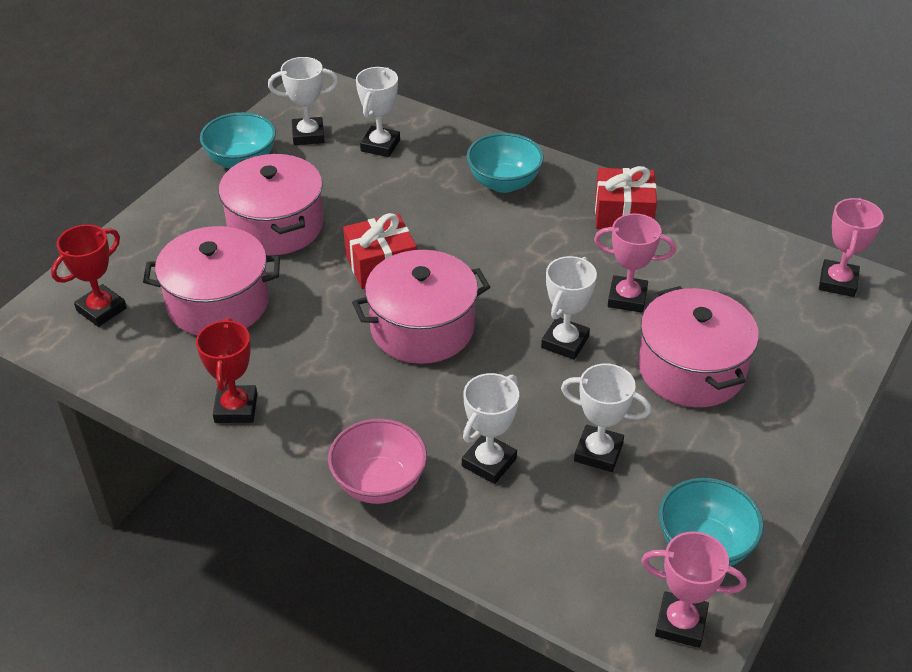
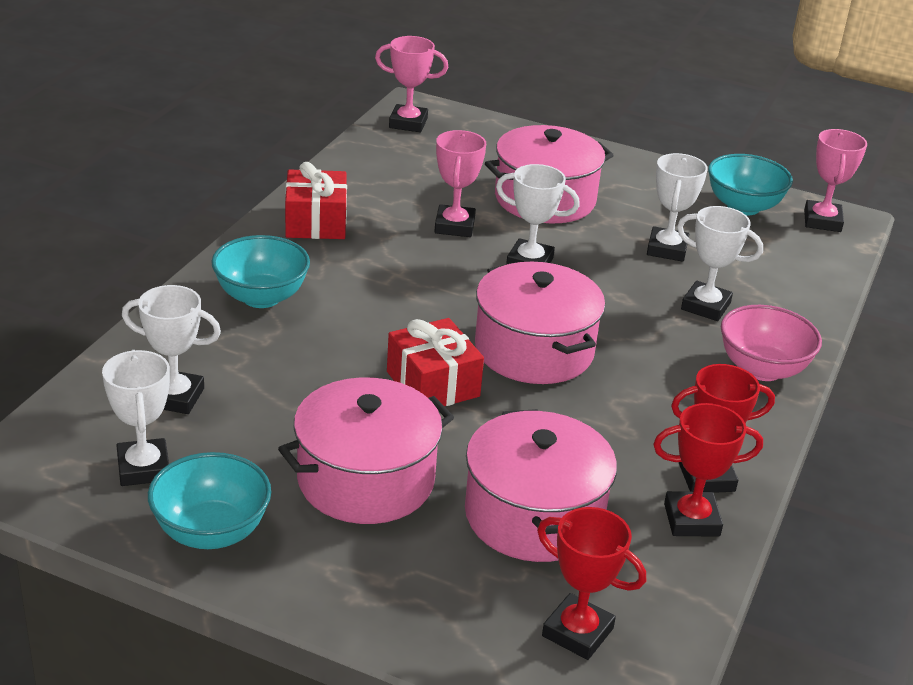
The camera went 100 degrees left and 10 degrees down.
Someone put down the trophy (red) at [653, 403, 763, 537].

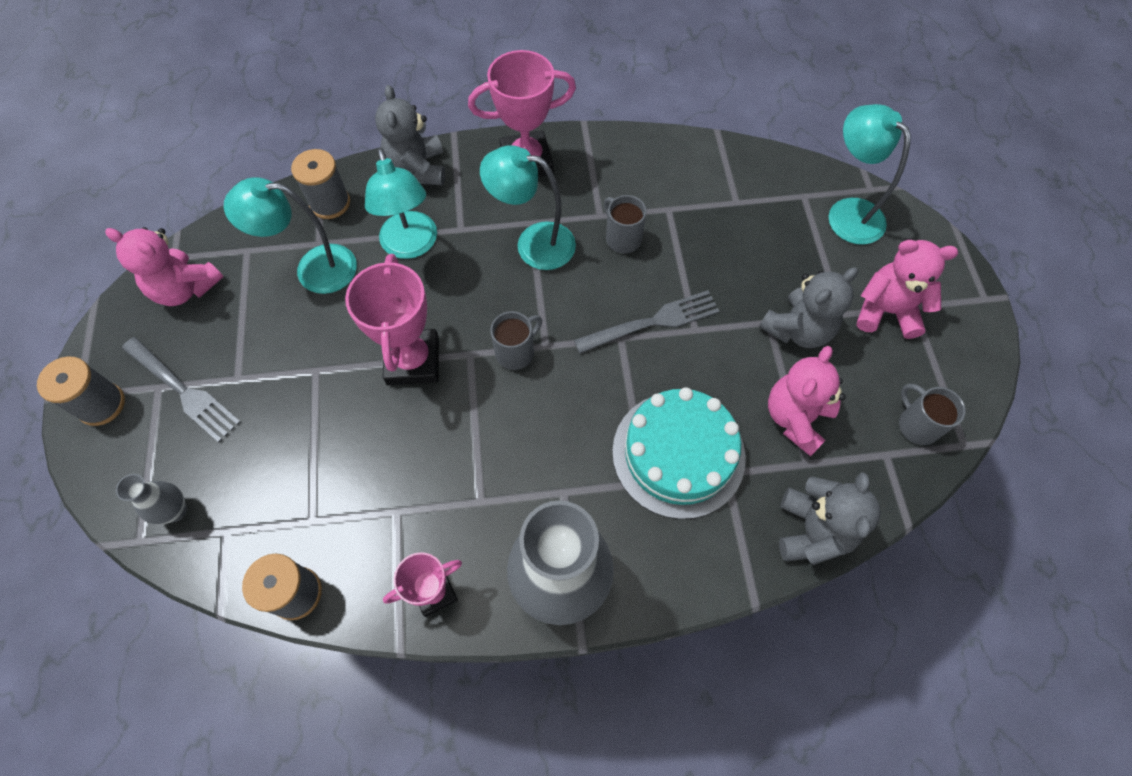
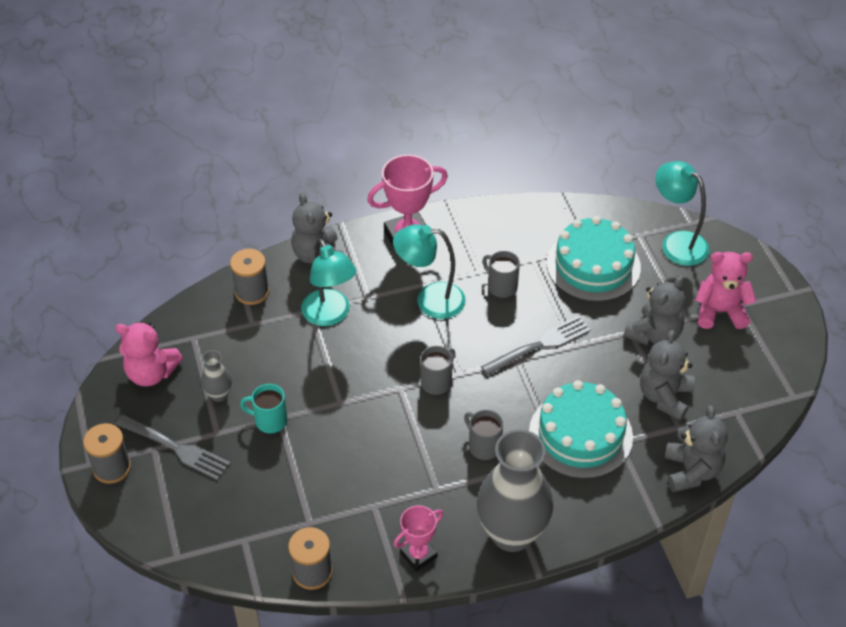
The camera went 10 degrees left and 15 degrees down.
Someone carried the vase (grey) from [116, 474, 187, 525] to [201, 350, 232, 402].
Someone took away the lamp (turquoise) at [224, 177, 357, 294].
Someone took away the trophy (pink) at [345, 254, 439, 385].
Someone repainted the teddy bear (pink) at [768, 346, 846, 457], which became the teddy bear (grey) at [640, 330, 695, 421].
Someone carried the mug (grey) from [899, 384, 966, 445] to [464, 410, 503, 460].
Someone put down the mug (turquoise) at [240, 384, 288, 433].
Someone put down the cake (turquoise) at [547, 216, 641, 302].

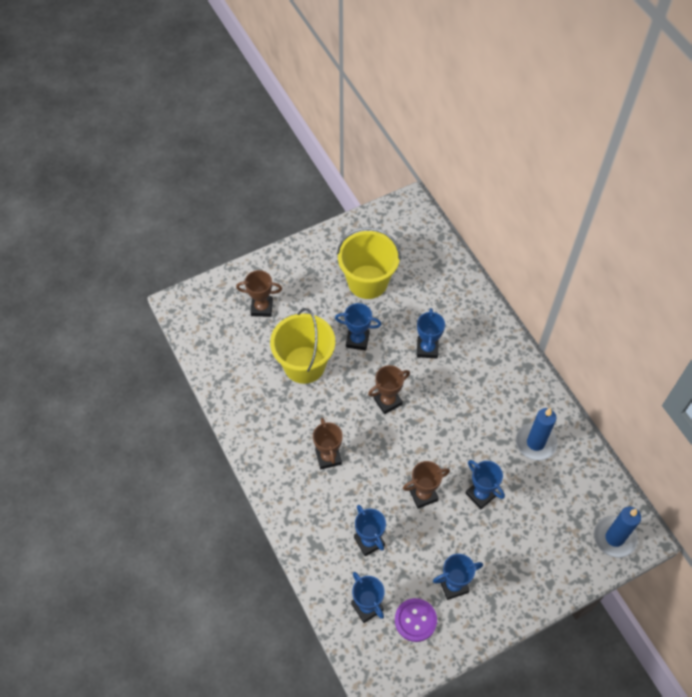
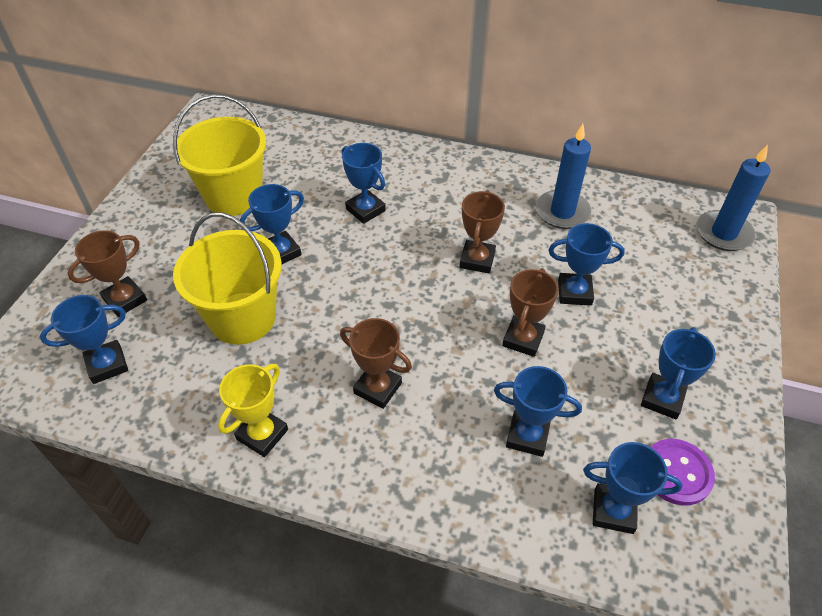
The camera went 45 degrees left and 10 degrees down.
Someone carried the trophy (brown) from [368, 365, 410, 414] to [460, 190, 505, 273].
Someone put down the trophy (blue) at [40, 295, 128, 384].
Someone put down the trophy (yellow) at [218, 364, 288, 457].

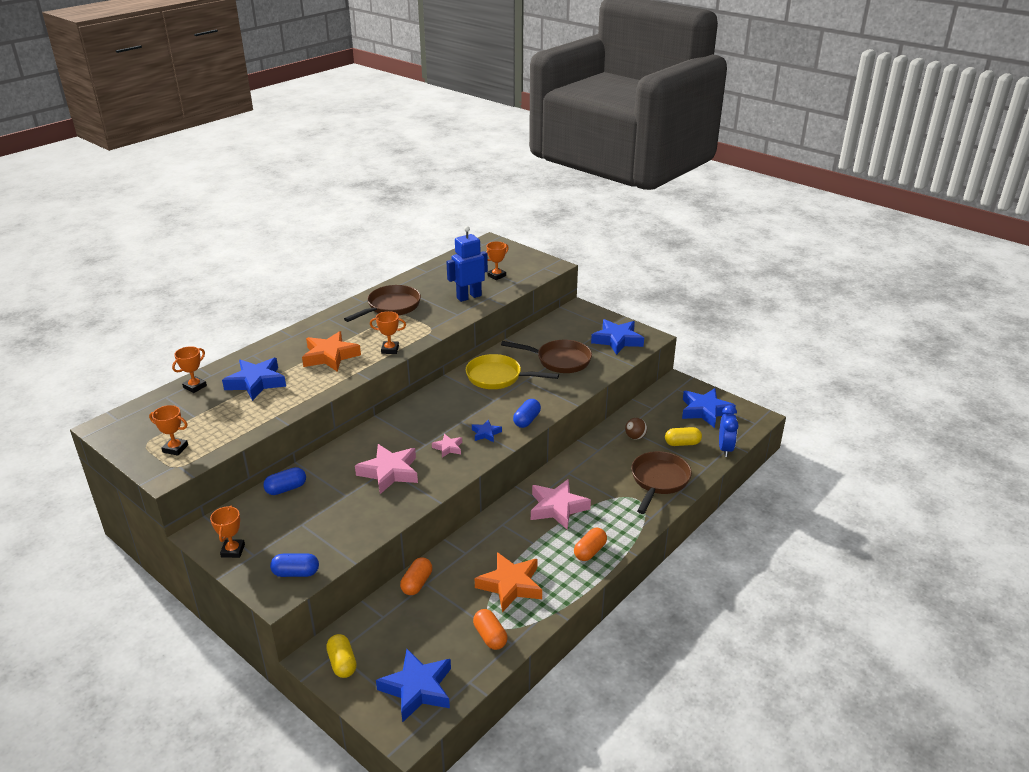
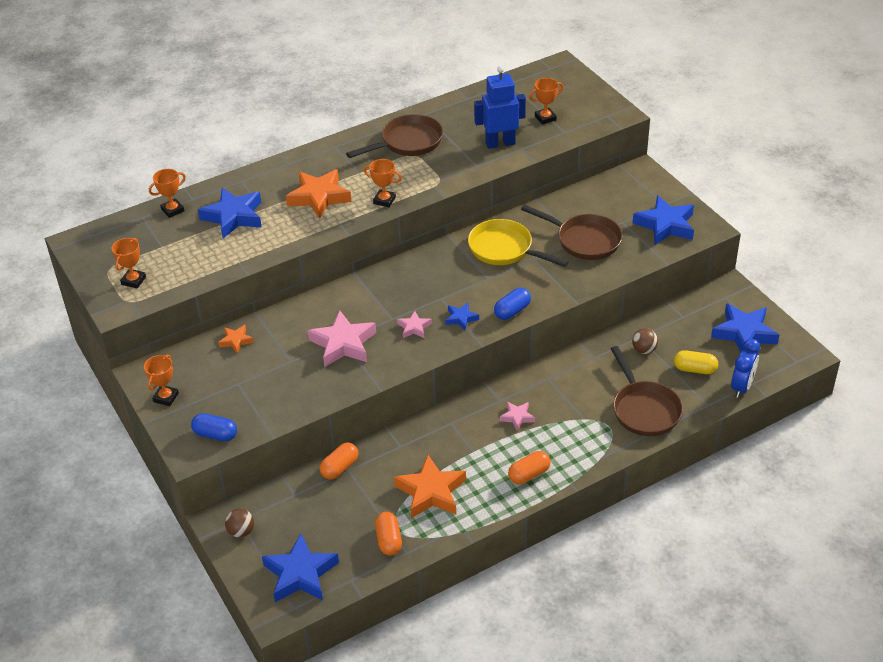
The camera went 20 degrees right and 10 degrees up.
Someone rotated the trophy (orange) at [149, 405, 188, 456] by 75 degrees clockwise.
Someone swapped the capsule (blue) at [263, 467, 306, 495] for the star (orange) at [218, 325, 254, 353].
Someone swapped the capsule (yellow) at [326, 634, 357, 678] for the ball (brown) at [225, 508, 254, 538].
Someone scaled the star (pink) at [531, 479, 591, 530] by 0.51.
Someone rotated the pan (brown) at [631, 451, 692, 514] by 120 degrees clockwise.

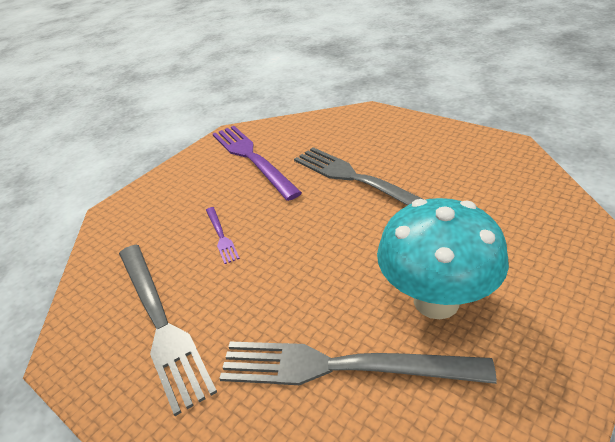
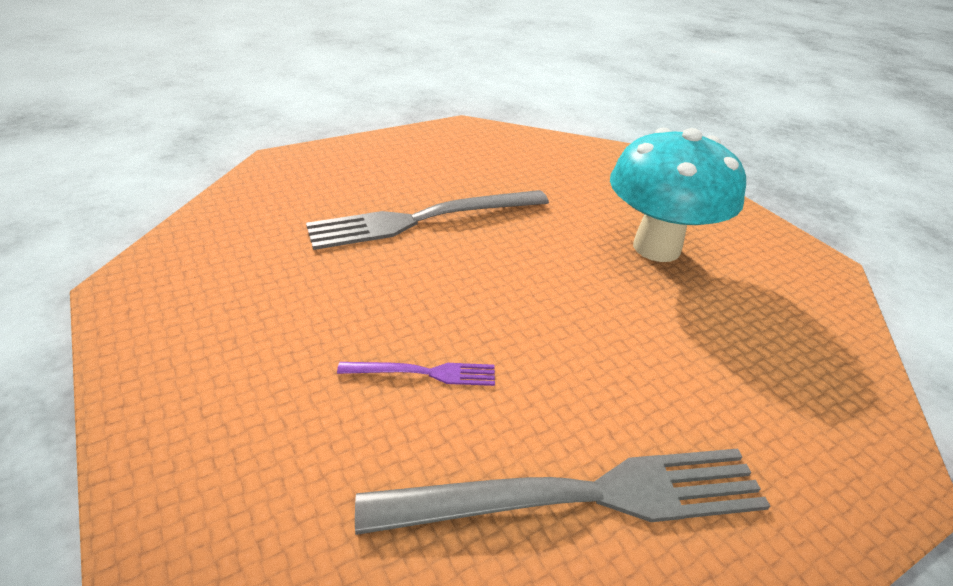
The camera went 75 degrees left and 0 degrees up.
Someone took away the fork (purple) at [213, 126, 302, 201].
Someone took away the fork (grey) at [219, 341, 497, 385].

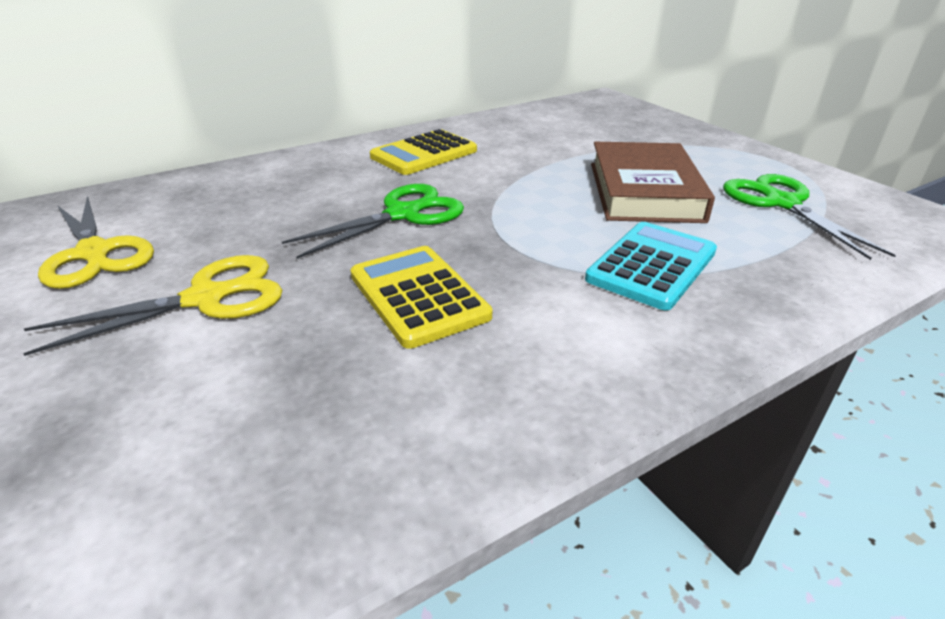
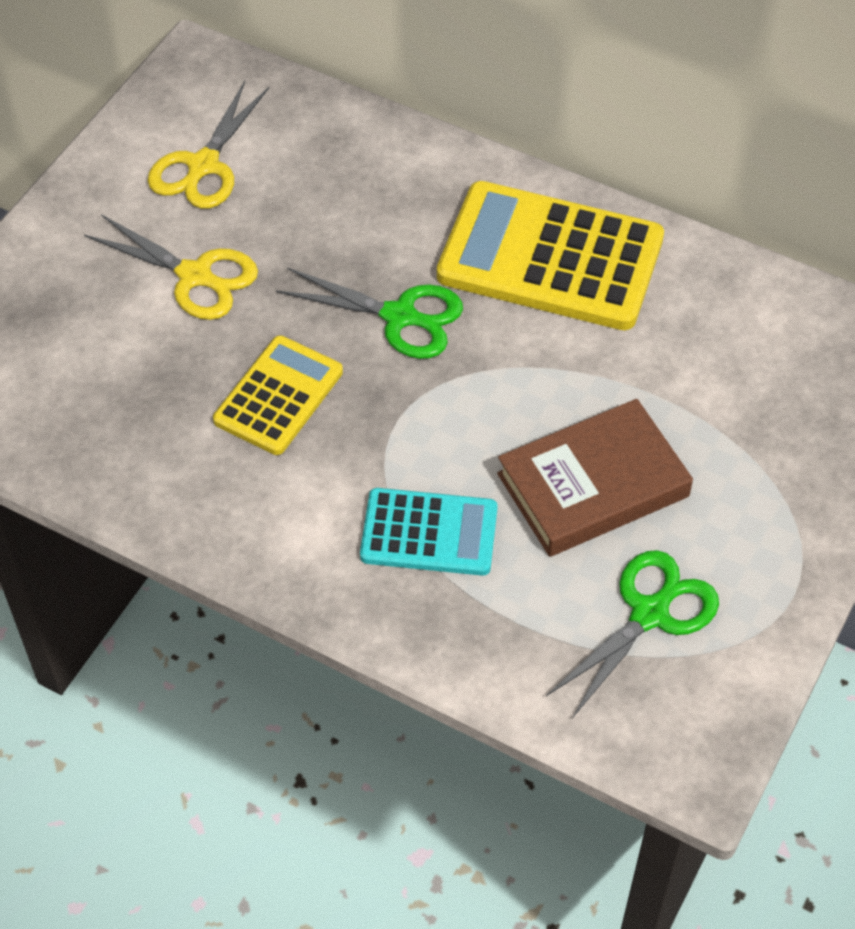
The camera went 60 degrees right and 20 degrees up.
Someone scaled the calculator (yellow) at [370, 129, 477, 175] by 1.73.

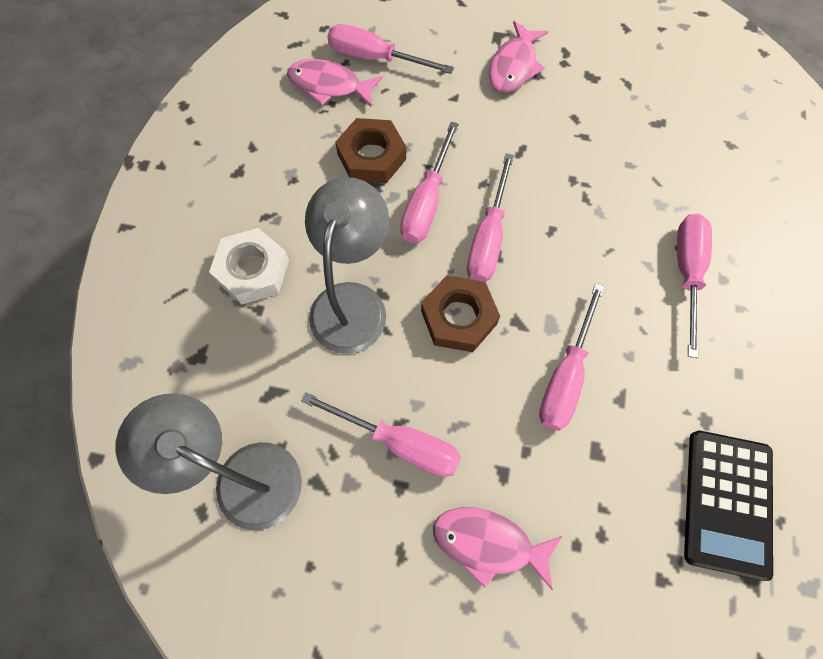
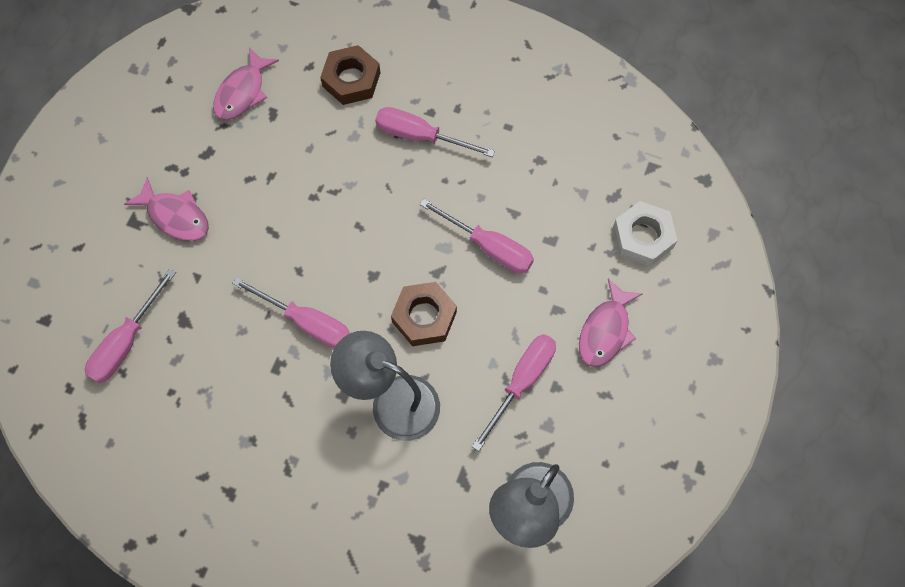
The camera went 80 degrees left and 0 degrees up.
Someone carried the nut (white) from [209, 228, 289, 305] to [613, 201, 678, 266].
Someone carried the fish (pink) from [287, 59, 383, 107] to [213, 47, 279, 120].
Someone carried the nut (brown) from [335, 118, 406, 183] to [320, 45, 380, 105].
Someone took away the screwdriver (pink) at [467, 153, 514, 282].
Someone took away the calculator (black) at [684, 431, 773, 581].

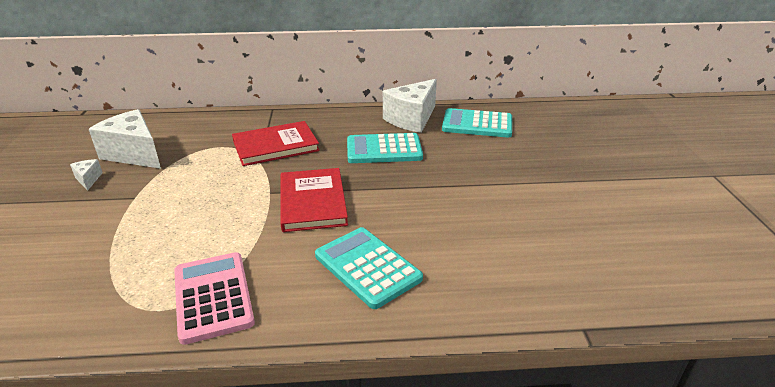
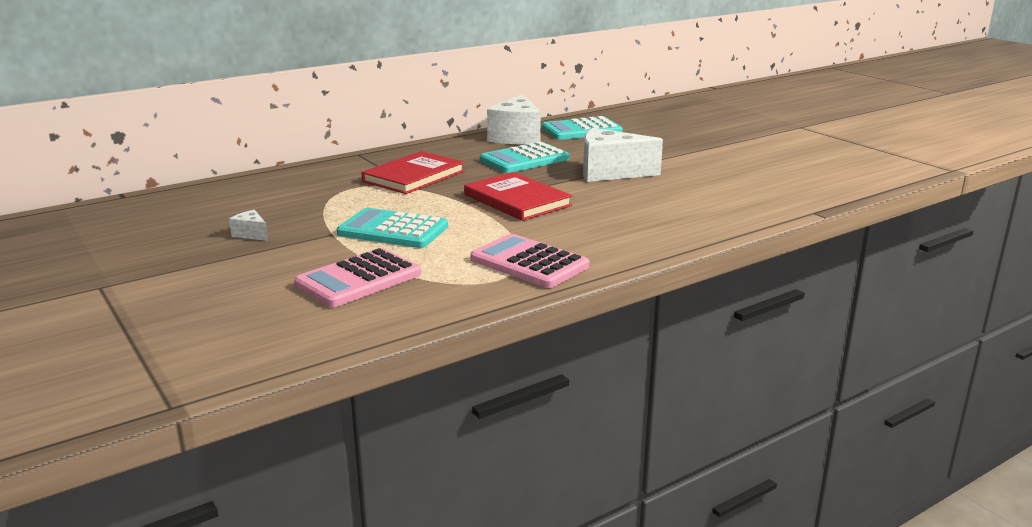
The camera went 30 degrees left and 10 degrees down.
Someone carried the cheese (white) from [89, 109, 161, 169] to [583, 128, 663, 182].
Someone carried the calculator (turquoise) from [315, 227, 423, 309] to [337, 208, 448, 248].
Someone put down the calculator (pink) at [294, 248, 421, 307].

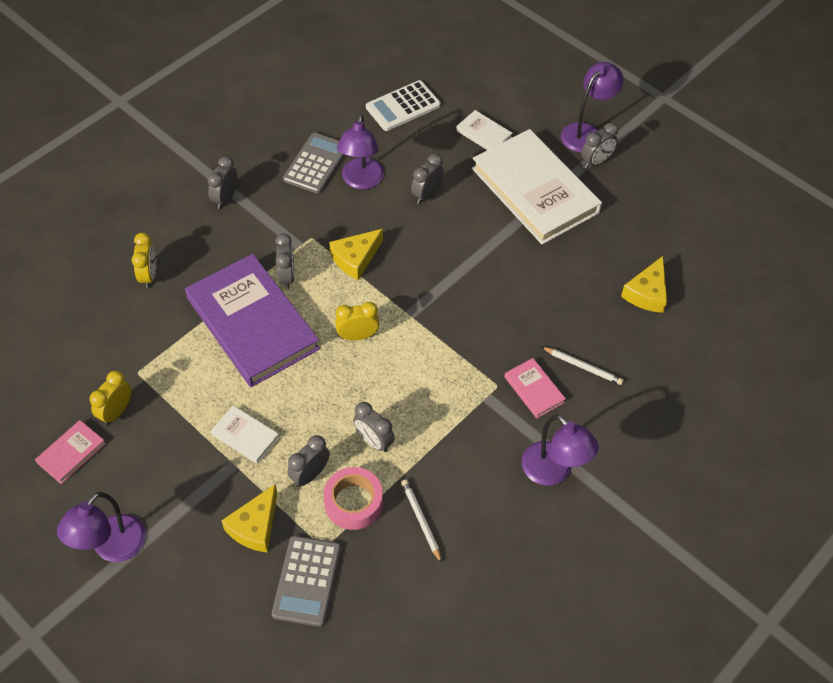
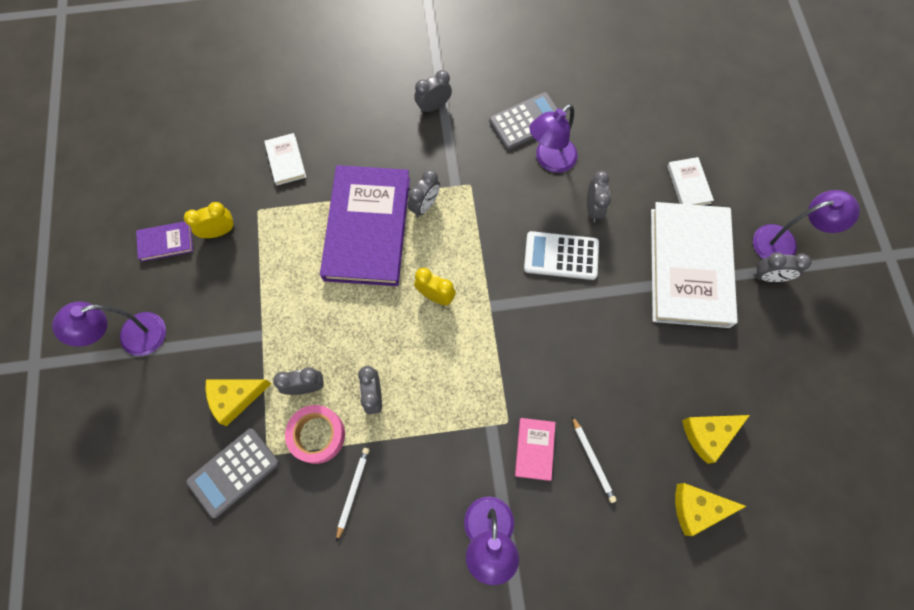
The camera went 40 degrees right and 15 degrees up.
Someone repainted the book (pink) at [35, 420, 106, 484], which became the book (purple) at [136, 221, 193, 262].
Someone took away the clock (yellow) at [132, 233, 156, 288].
Someone carried the book (white) from [211, 406, 279, 464] to [264, 133, 306, 185].
Someone carried the cheese (yellow) from [329, 229, 383, 280] to [675, 483, 746, 536].
Someone carried the calculator (white) from [366, 80, 441, 131] to [524, 231, 599, 280].
Someone rotated the clock (grey) at [411, 154, 444, 204] by 105 degrees clockwise.

